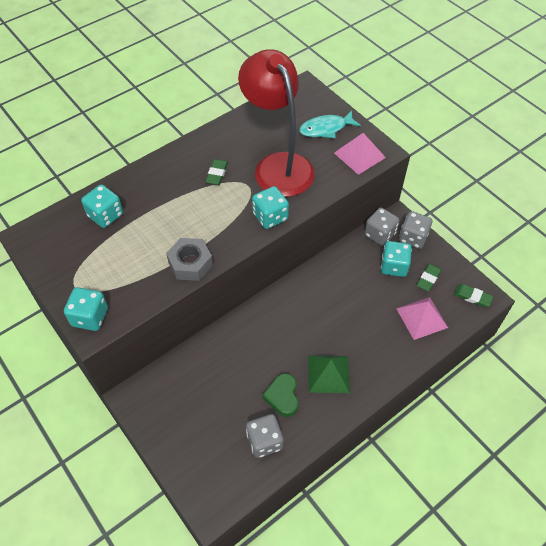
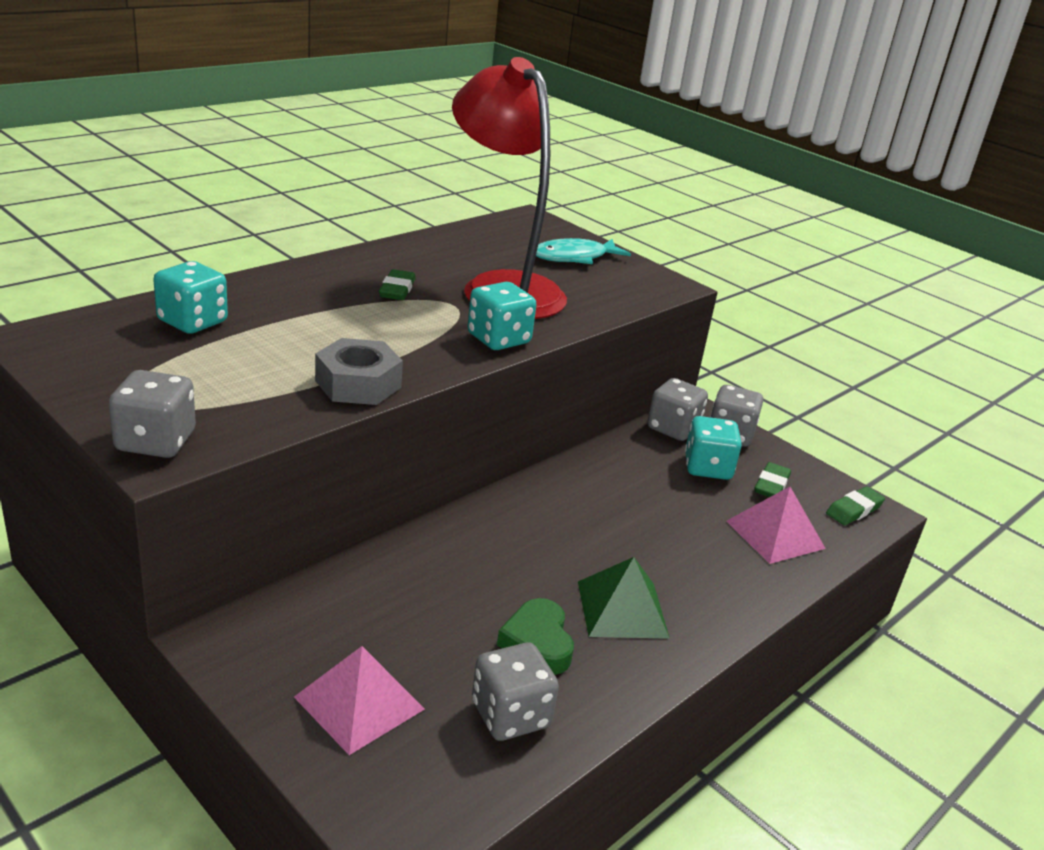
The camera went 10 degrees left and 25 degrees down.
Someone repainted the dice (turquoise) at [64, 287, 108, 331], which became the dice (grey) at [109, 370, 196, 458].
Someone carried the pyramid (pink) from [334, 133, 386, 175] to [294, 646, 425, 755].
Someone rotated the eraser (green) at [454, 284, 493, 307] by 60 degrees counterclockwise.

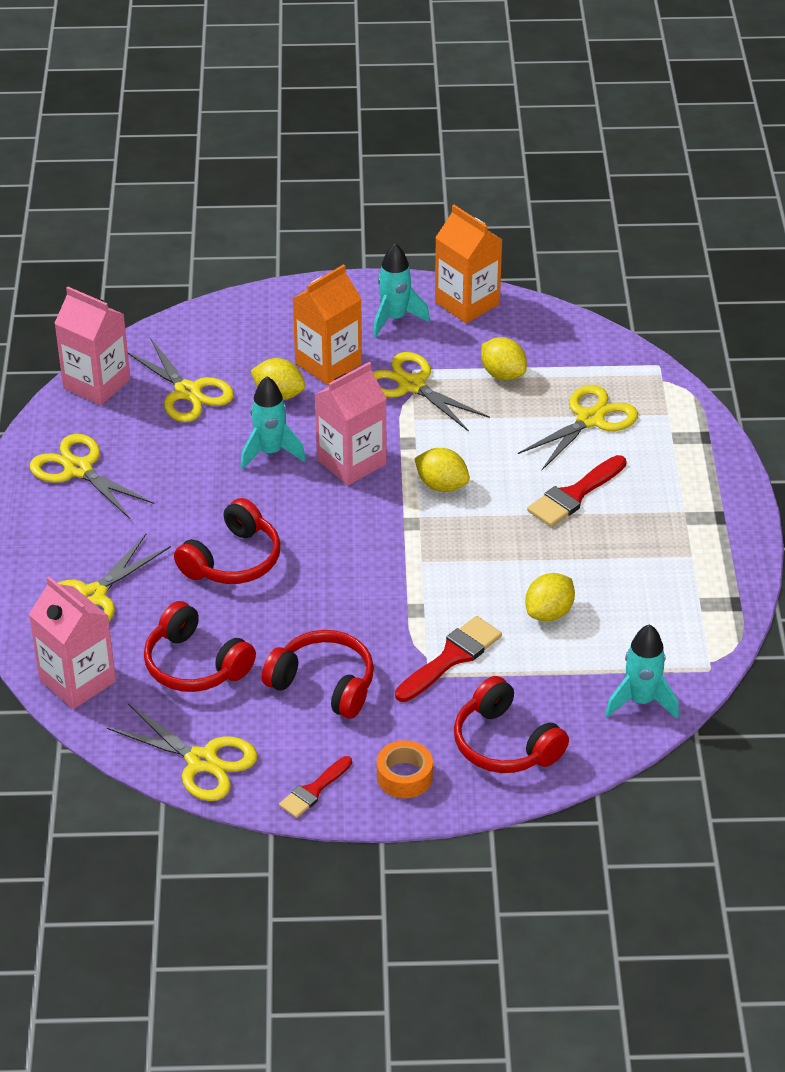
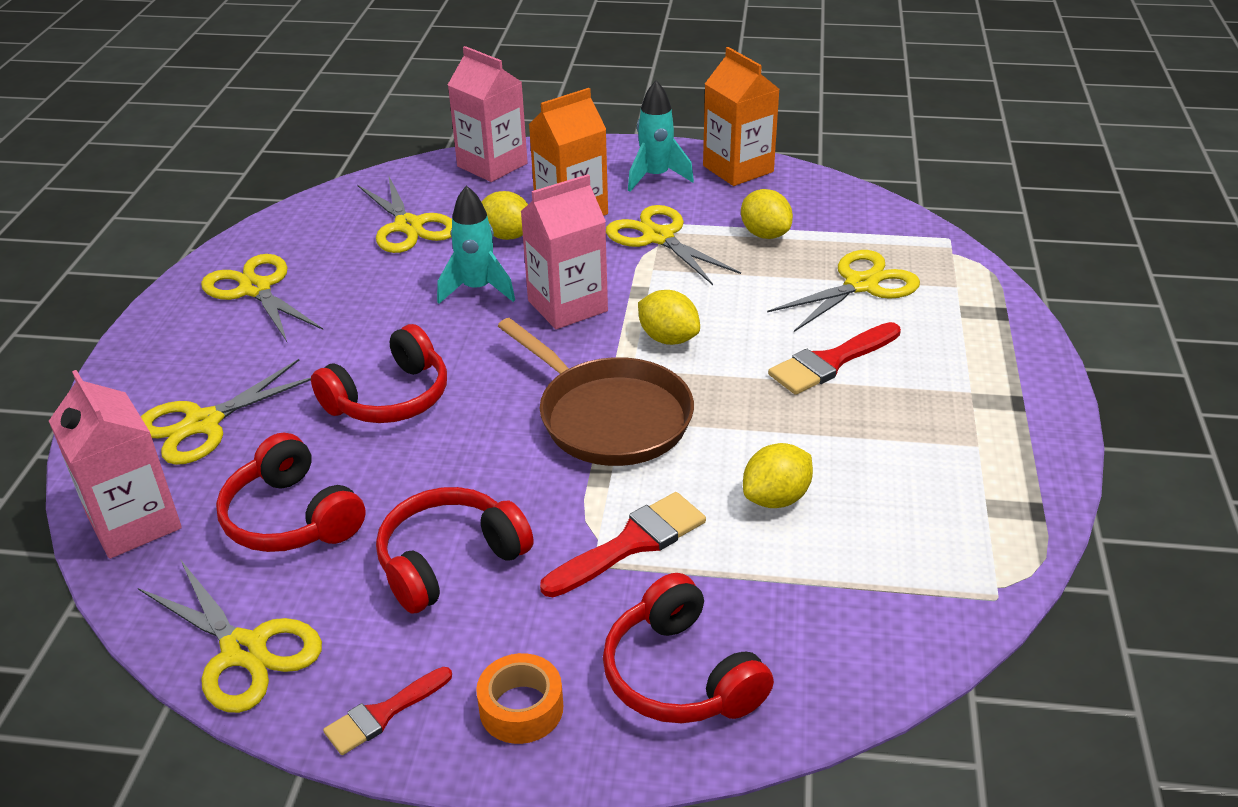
The camera went 10 degrees right and 5 degrees down.
Someone carried the carton (pink) from [54, 287, 130, 405] to [448, 46, 528, 182].
Someone rotated the headphones (red) at [262, 630, 374, 719] by 75 degrees counterclockwise.
Someone took away the rocket (turquoise) at [605, 624, 679, 719].
Someone put down the pan (brown) at [498, 318, 694, 466].

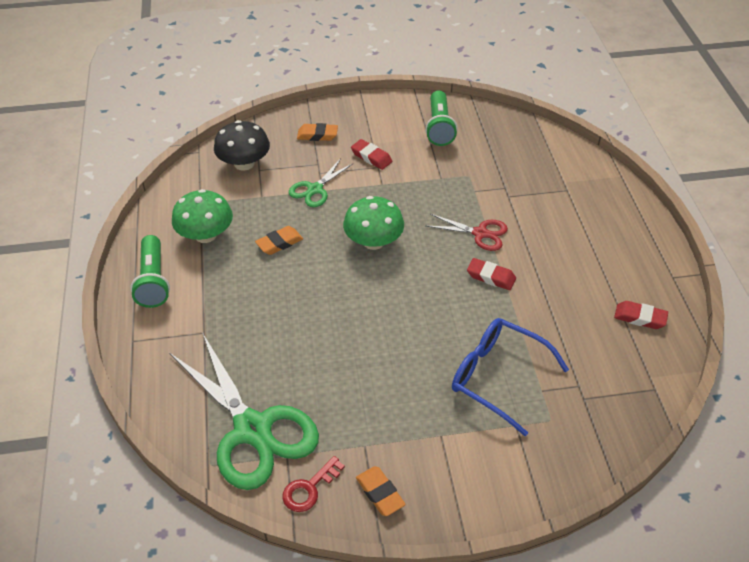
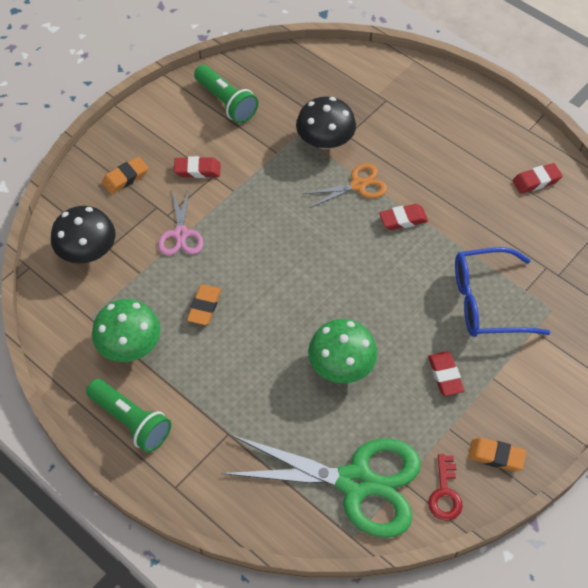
The camera went 40 degrees left and 10 degrees up.
Someone repainted the scissors (green) at [289, 158, 354, 207], which became the scissors (pink) at [158, 189, 203, 256].
Someone carried the mushroom (green) from [343, 196, 404, 250] to [308, 319, 377, 383].
Someone repainted the scissors (red) at [426, 214, 508, 251], which became the scissors (orange) at [303, 163, 387, 208].
Someone put down the mushroom (black) at [296, 97, 356, 149].
Someone put down the eraser (red) at [428, 351, 464, 396].

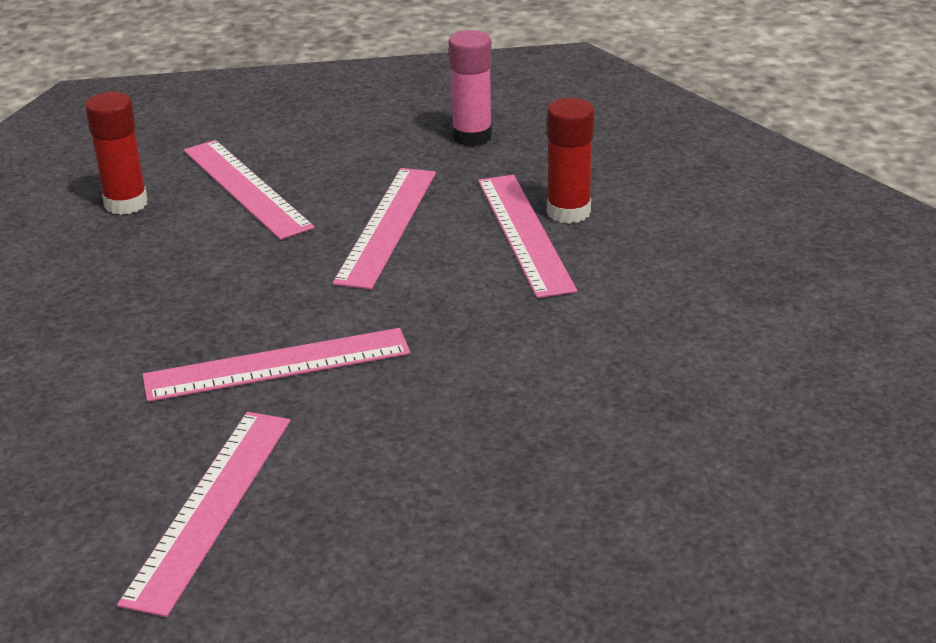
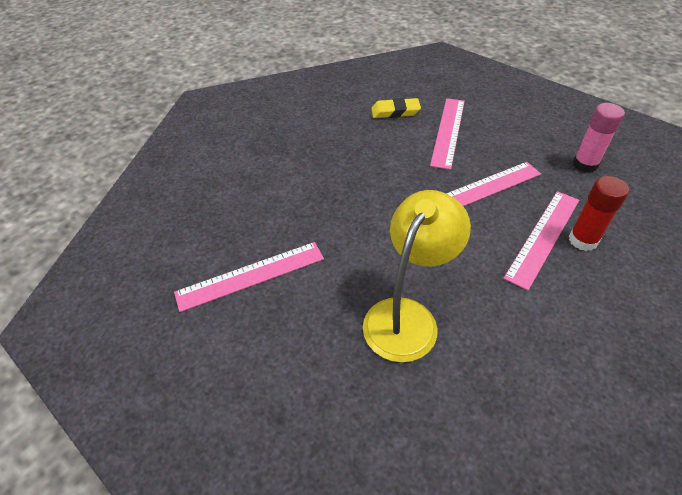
The camera went 50 degrees right and 15 degrees up.
Someone swapped the glue stick (red) at [85, 92, 148, 215] for the eraser (yellow) at [371, 98, 421, 118].
Someone took away the ruler (pink) at [142, 328, 410, 402].
Someone put down the lamp (yellow) at [363, 190, 471, 362].

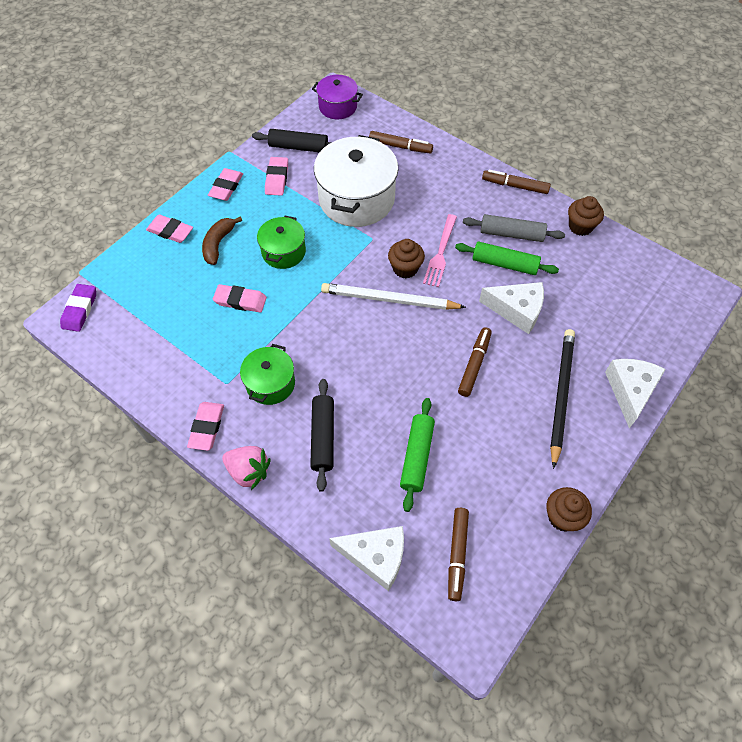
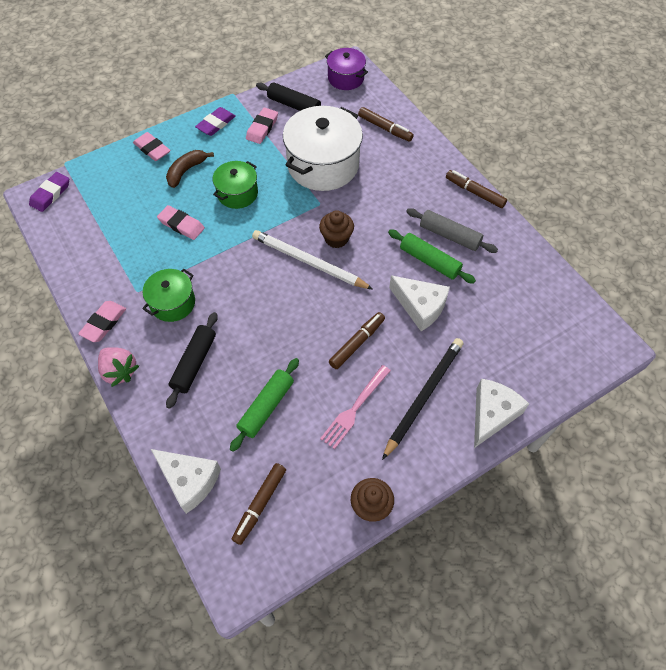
The camera went 20 degrees right and 0 degrees up.
Someone repainted the eraser (pink) at [208, 168, 243, 201], which became the eraser (purple) at [195, 107, 236, 136].
Someone carried the fork (pink) from [423, 214, 457, 287] to [320, 365, 391, 449].
Someone took away the cupcake (brown) at [568, 196, 604, 236].

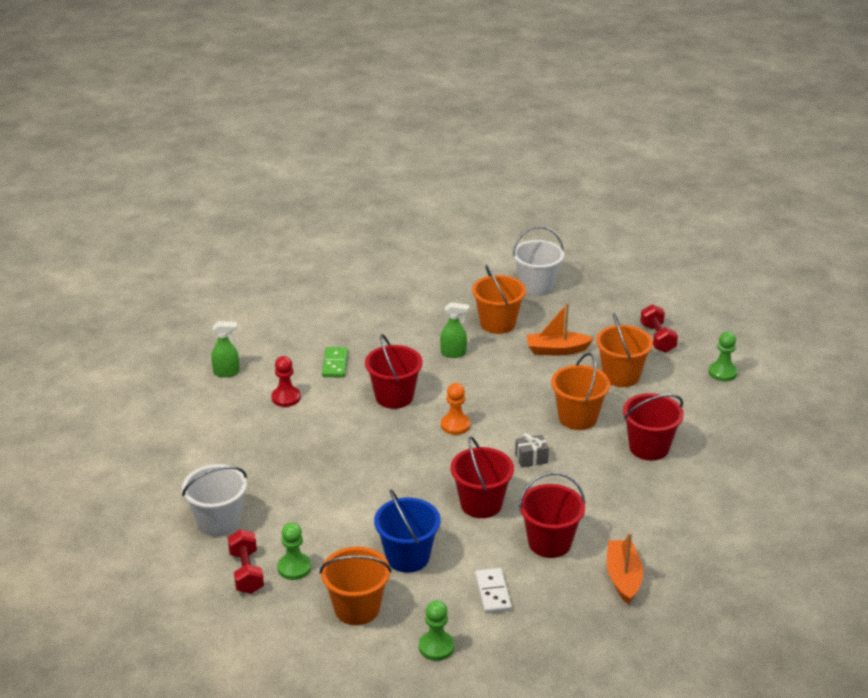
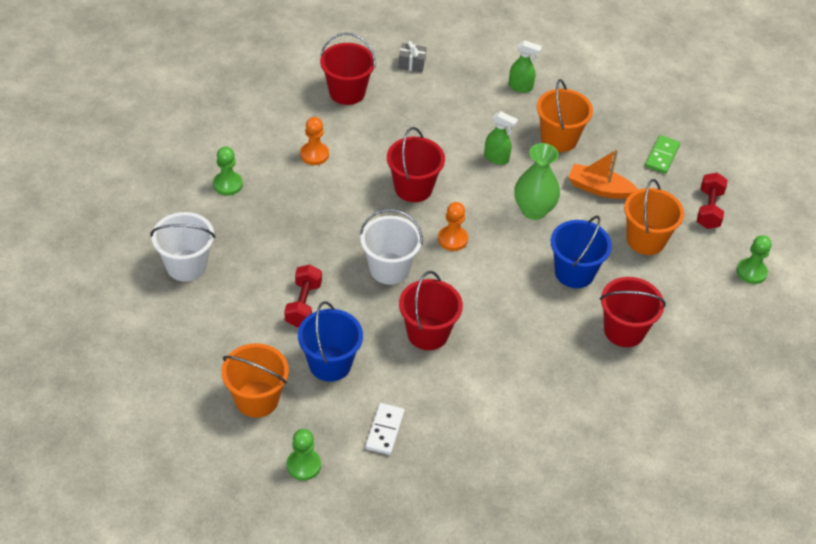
The camera went 20 degrees right and 15 degrees up.
Someone carried the spray bottle (green) from [211, 321, 240, 377] to [509, 40, 542, 93].
Someone carried the dumbbell (red) from [228, 529, 264, 594] to [284, 265, 322, 327].
Someone repainted the pawn (red) at [271, 356, 301, 407], which became the pawn (orange) at [300, 117, 329, 165].
Someone carried the pawn (green) from [277, 522, 311, 580] to [213, 147, 243, 196].
Someone carried the domino (green) from [322, 347, 348, 378] to [645, 135, 680, 174].
Someone carried the bucket (white) from [513, 226, 564, 296] to [360, 209, 423, 285].
Someone carried the gift (grey) from [515, 433, 549, 468] to [398, 41, 426, 72].
Someone carried the bucket (red) from [519, 472, 585, 558] to [320, 33, 376, 105].
Someone repainted the bucket (orange) at [551, 353, 610, 430], which became the bucket (blue) at [551, 216, 612, 288].
Someone took away the boat (orange) at [607, 533, 643, 604].
Someone put down the vase (green) at [514, 143, 560, 220].

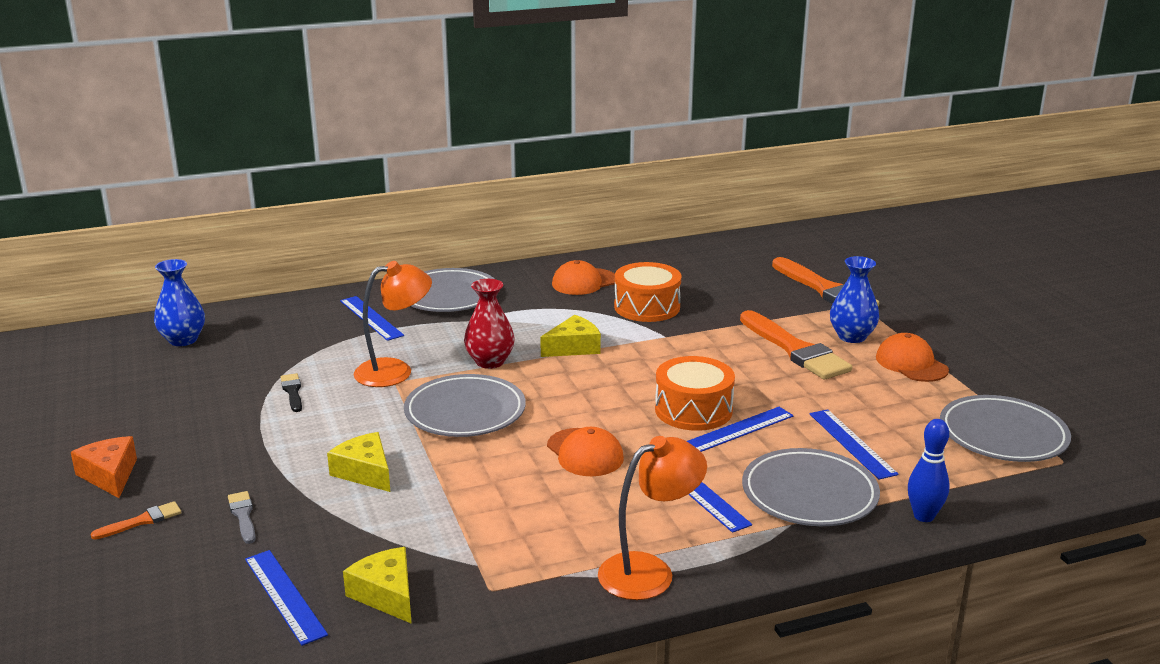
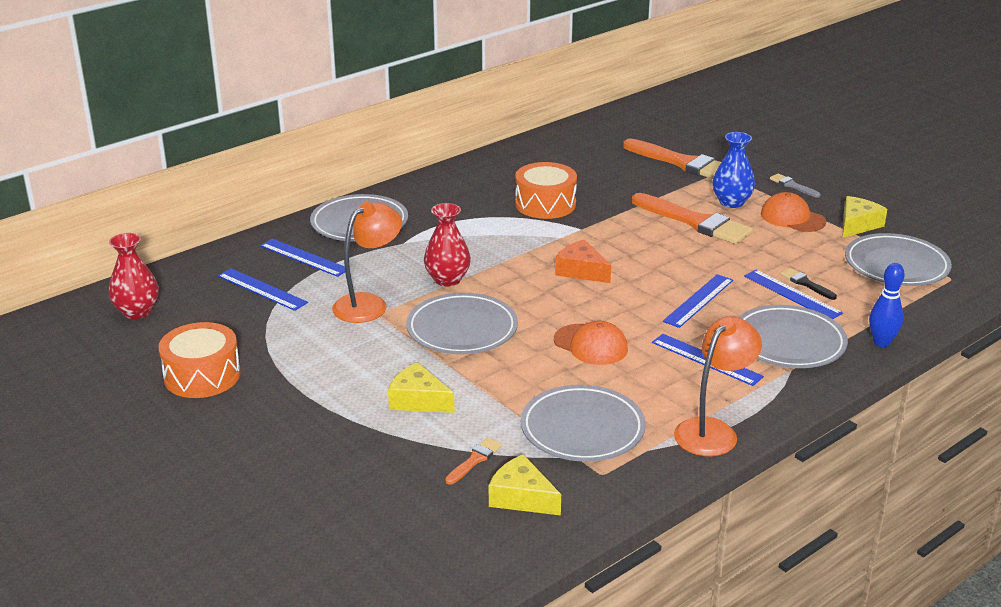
The camera went 20 degrees left and 5 degrees up.
Someone carried the cheese (orange) from [71, 436, 137, 498] to [555, 239, 611, 283].
Someone carried the brush (orange) from [91, 501, 182, 539] to [445, 437, 502, 485].
Someone repainted the vase (blue) at [154, 259, 205, 346], which became the vase (red) at [108, 233, 159, 319].
Someone carried the brush (grey) from [228, 491, 256, 544] to [770, 173, 821, 198].
Someone carried the ruler (blue) from [245, 550, 328, 646] to [218, 268, 308, 311].
Someone carried the brush (black) from [281, 373, 302, 412] to [780, 268, 837, 300].
Someone carried the cheese (yellow) from [540, 315, 601, 357] to [842, 196, 887, 238].
Someone took away the cap (orange) at [552, 260, 615, 295].
Someone carried the drum (orange) from [655, 356, 735, 431] to [159, 322, 240, 398].
Someone put down the plate (grey) at [521, 385, 646, 462].

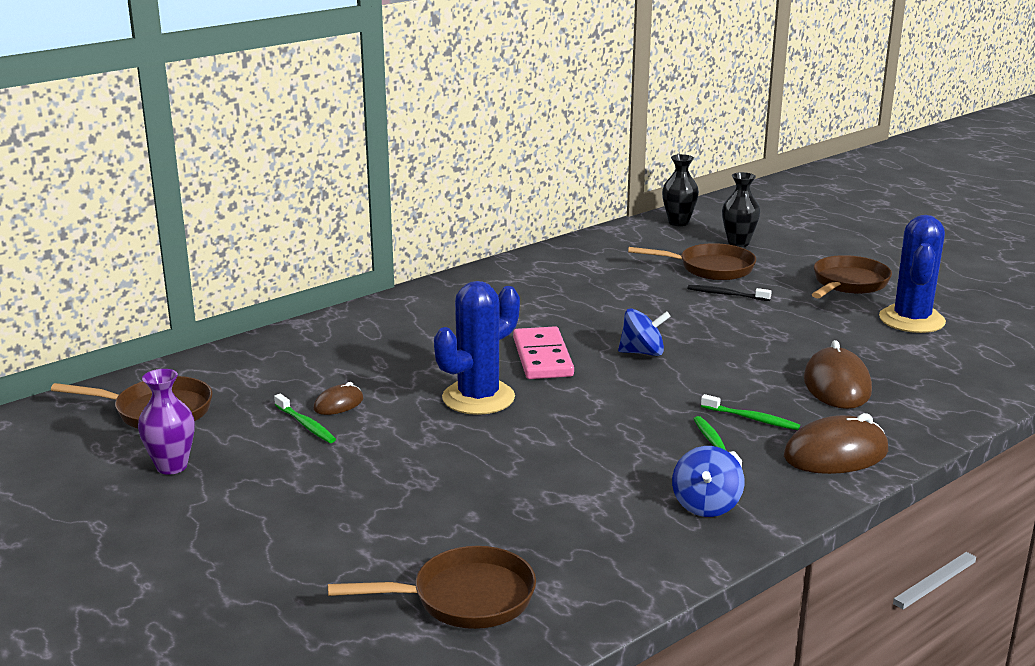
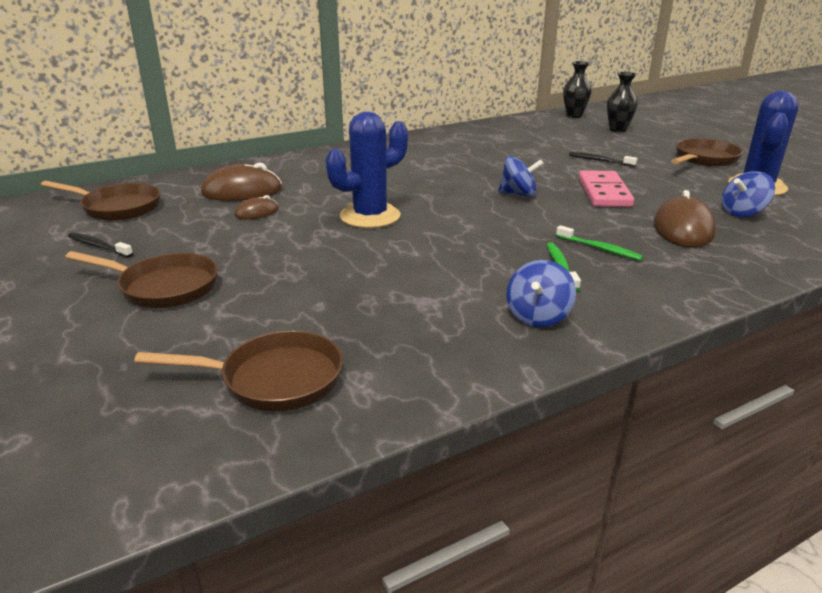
The camera went 10 degrees right and 5 degrees up.
Someone swapped the vase (purple) at [138, 369, 194, 475] for the toothbrush (black) at [68, 232, 133, 257].
Someone took away the toothbrush (green) at [274, 394, 336, 443].
Someone carried the domino (pink) from [513, 326, 574, 379] to [579, 170, 634, 207].
Someone carried the pan (brown) from [628, 243, 756, 280] to [65, 251, 218, 308].
Someone carried the mouse (brown) from [784, 413, 888, 474] to [201, 163, 282, 201].
Someone put down the spinning top (blue) at [722, 171, 775, 217].

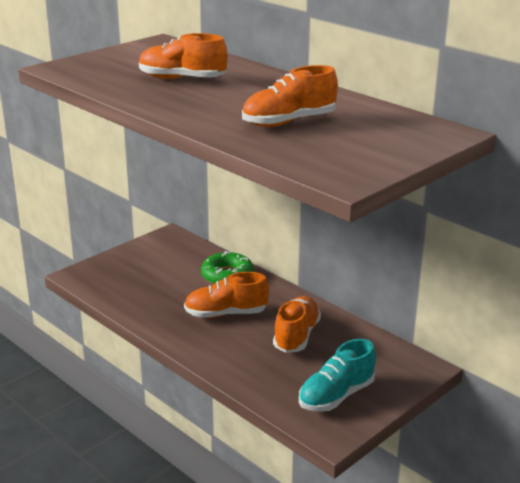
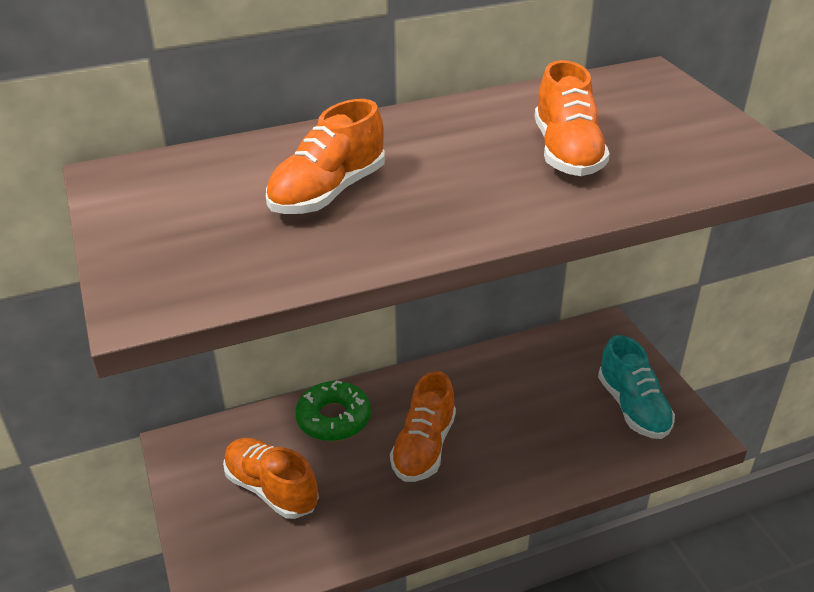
The camera went 65 degrees left and 10 degrees up.
Someone carried the shoe (orange) from [273, 296, 321, 353] to [223, 438, 319, 519].

